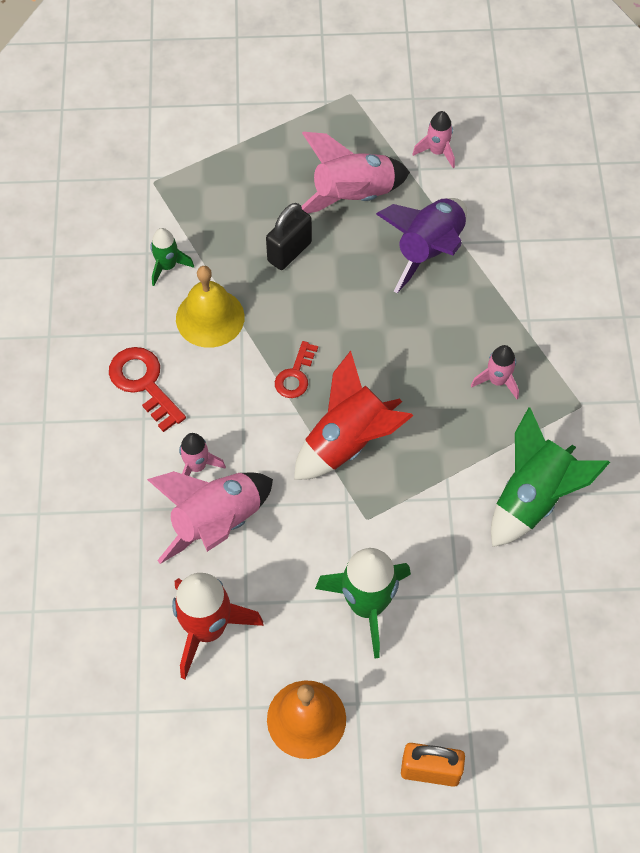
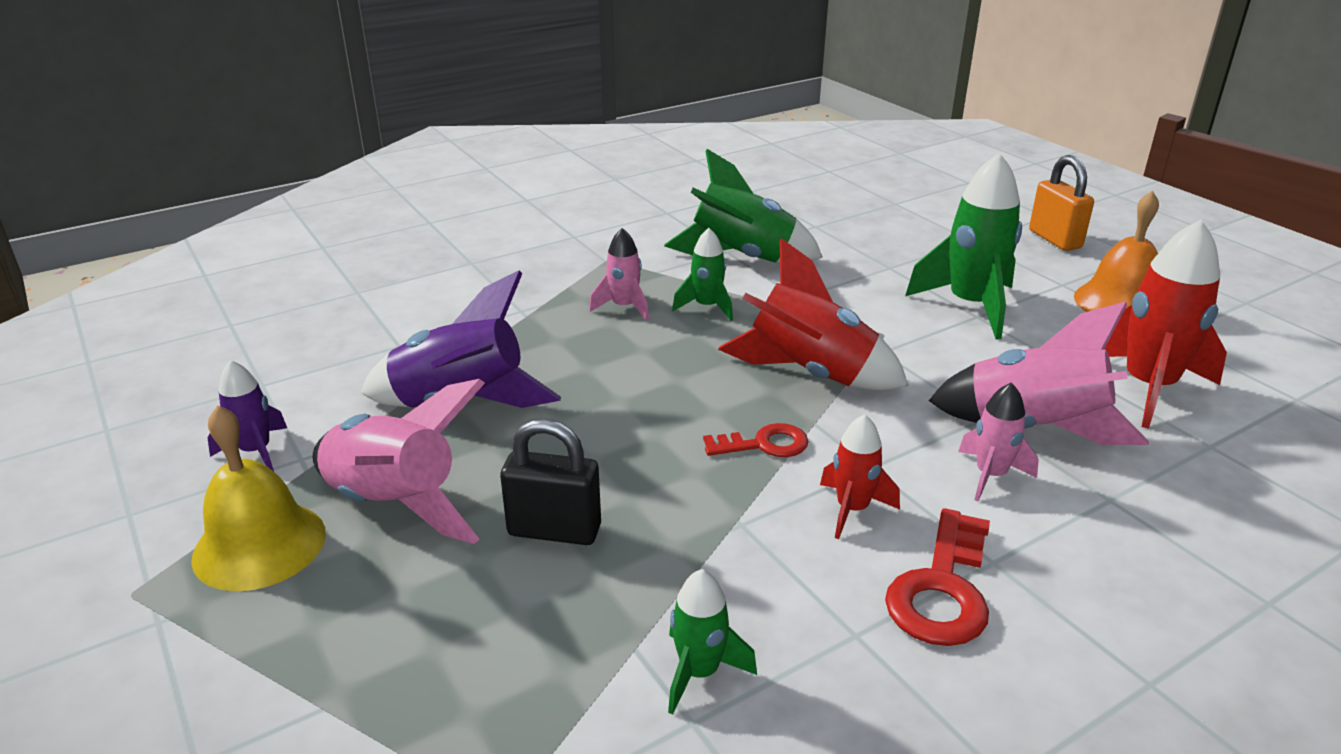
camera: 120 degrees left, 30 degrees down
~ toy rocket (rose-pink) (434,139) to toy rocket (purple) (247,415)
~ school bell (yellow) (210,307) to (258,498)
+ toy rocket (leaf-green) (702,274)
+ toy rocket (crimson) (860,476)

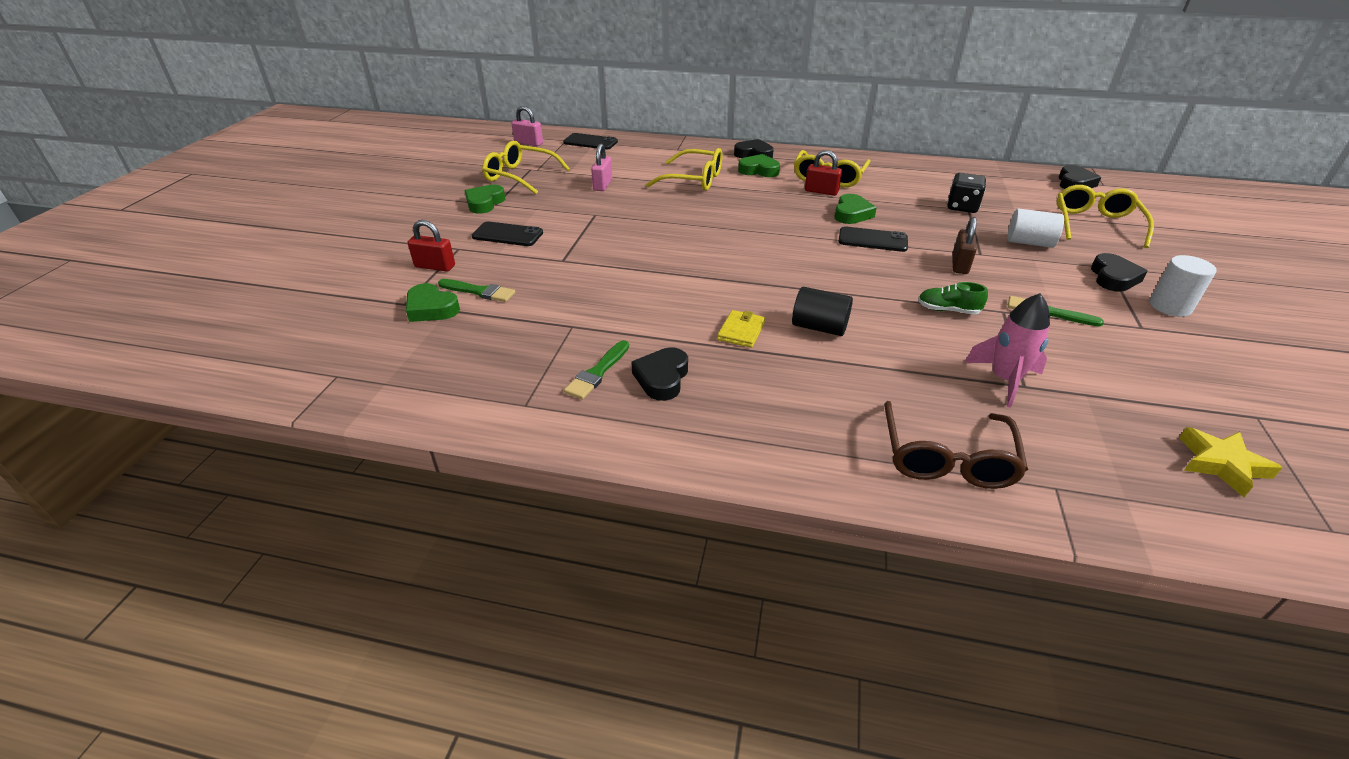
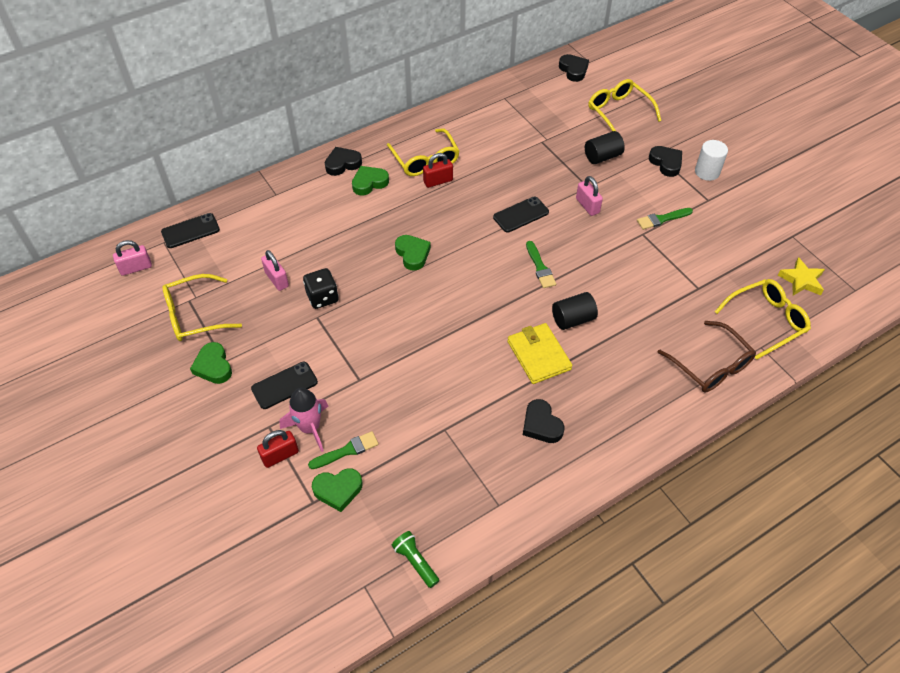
camera: 45 degrees left, 15 degrees up
~ spectacles (yellow) (684,169) to (762,319)
~ dice (ebony) (966,193) to (321,288)
~ heart (leaf-green) (855,209) to (413,253)
~ cylinder (snow-white) (1035,228) to cylinder (ebony) (605,147)
~ small lock (russet) (964,245) to small lock (rose-pink) (589,196)
- shoe (leaf-green) (953,298)
~ toy rocket (rose-pink) (1007,350) to (304,420)
~ billfold (yellow) (741,329) = (540,353) x1.65
~ brush (leaf-green) (596,369) to (541,264)
+ flashlight (leaf-green) (415,559)

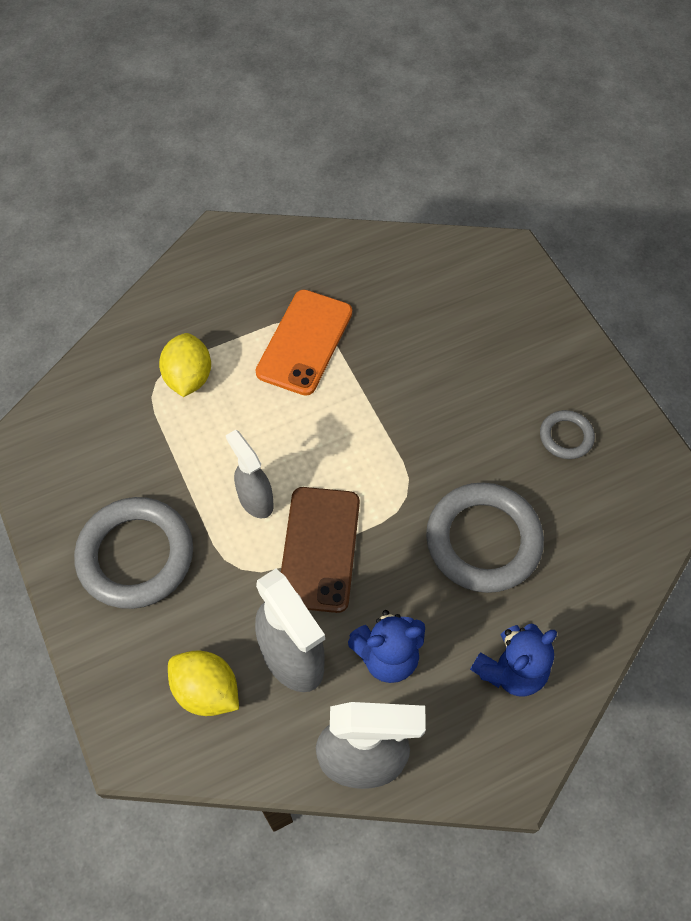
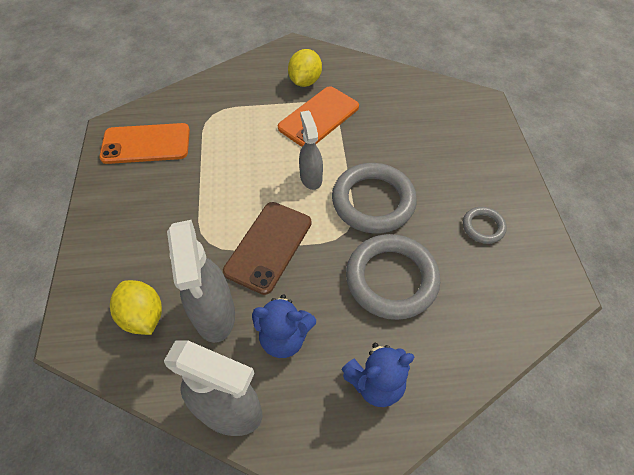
camera: 20 degrees right, 5 degrees down
~ citrus fruit (yellow) (185,365) to (305,68)
~ sprayer (grey) (250,474) to (311,150)
~ torus (grey) (133,553) to (374,198)
+ smartphone (bright orange) (144,143)

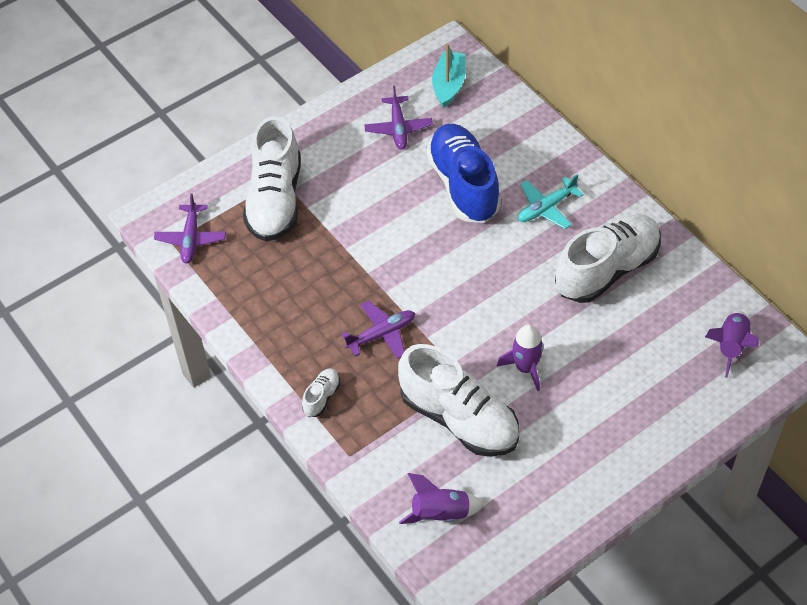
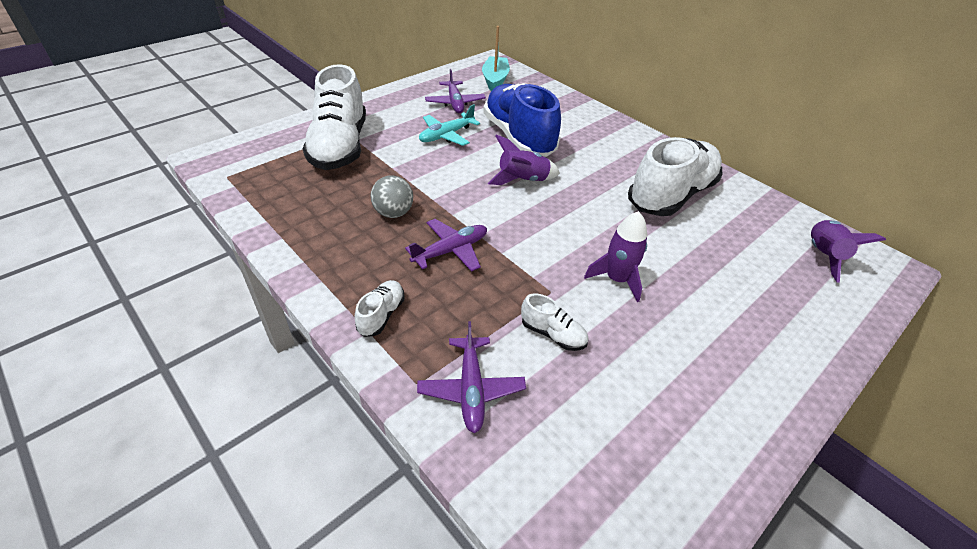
camera: 10 degrees left, 10 degrees down
~ plane (turquoise) (551,201) to (449,125)
~ plane (purple) (190,228) to (471,377)
~ shoe (snow-white) (458,400) = (554,322) x0.43
~ toy rocket (purple) (441,498) to (524,160)
+ sphere (grey) (391,196)

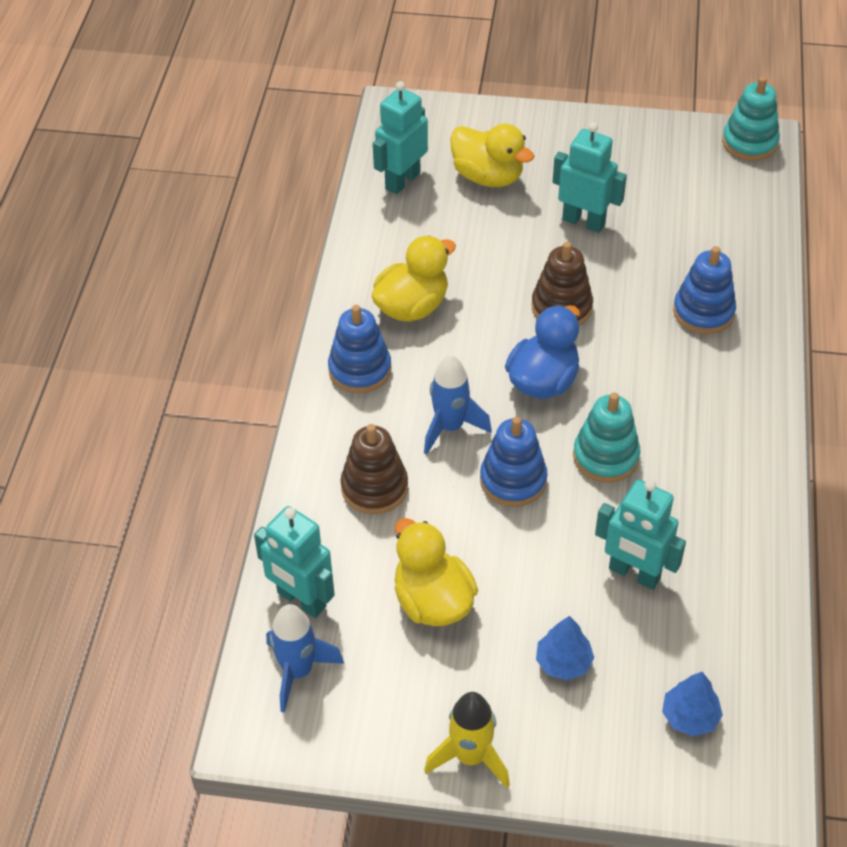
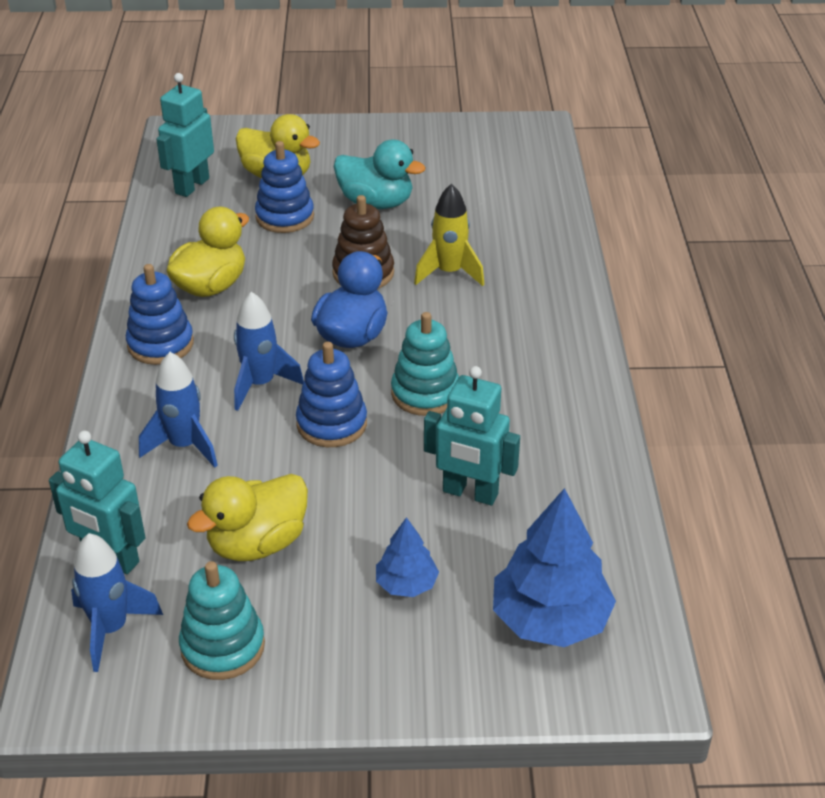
camera: 10 degrees left, 10 degrees down
~ stacking toy (turquoise) (751,118) to (222,620)
~ robot (turquoise) (590,177) to toy duck (turquoise) (379,174)
~ stacking toy (blue) (704,290) to (284,187)
~ stacking toy (russet) (374,469) to toy rocket (blue) (178,410)
~ toy duck (yellow) (436,572) = (247,517) 90 degrees counterclockwise
~ tree (blue) (692,704) = (554,567) x1.87
~ toy rocket (yellow) (467,740) to (449,234)

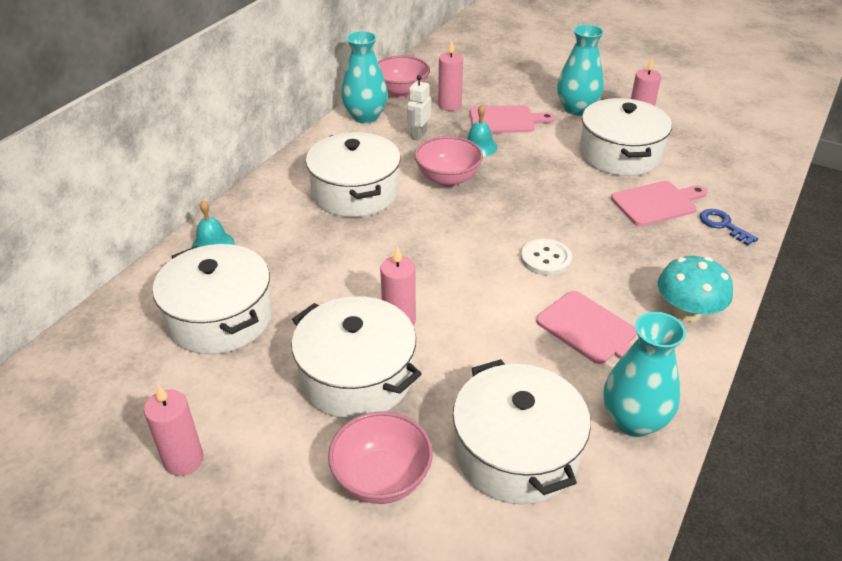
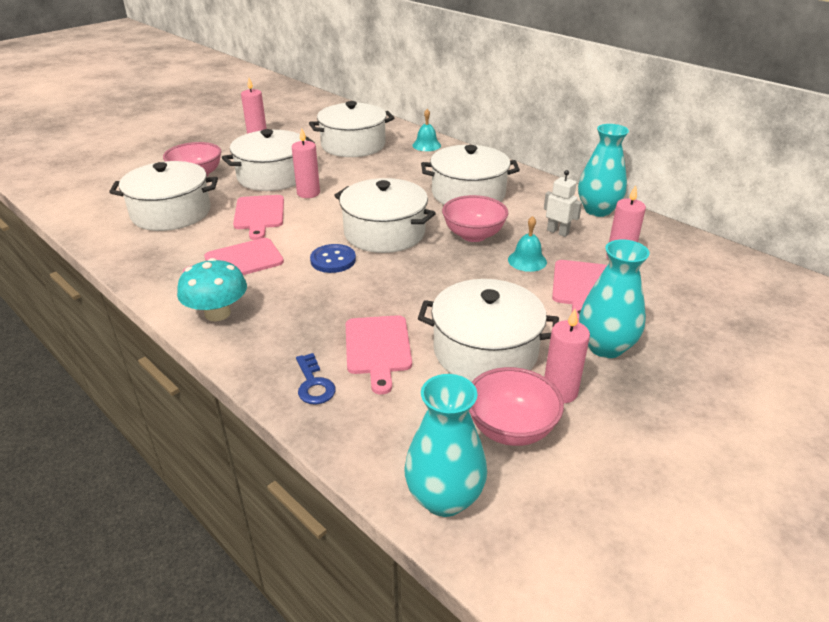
camera: 105 degrees right, 5 degrees down
~ serving bowl (rose-pink) (404,76) to (516,406)
~ key (blue) (729,227) = (316,379) 90 degrees clockwise
~ shirt button (snow-white) (546,257) to shirt button (blue) (333,258)
~ vase (turquoise) (645,374) to (445,445)
+ pot (snow-white) (385,215)
+ bread board (rose-pink) (258,217)

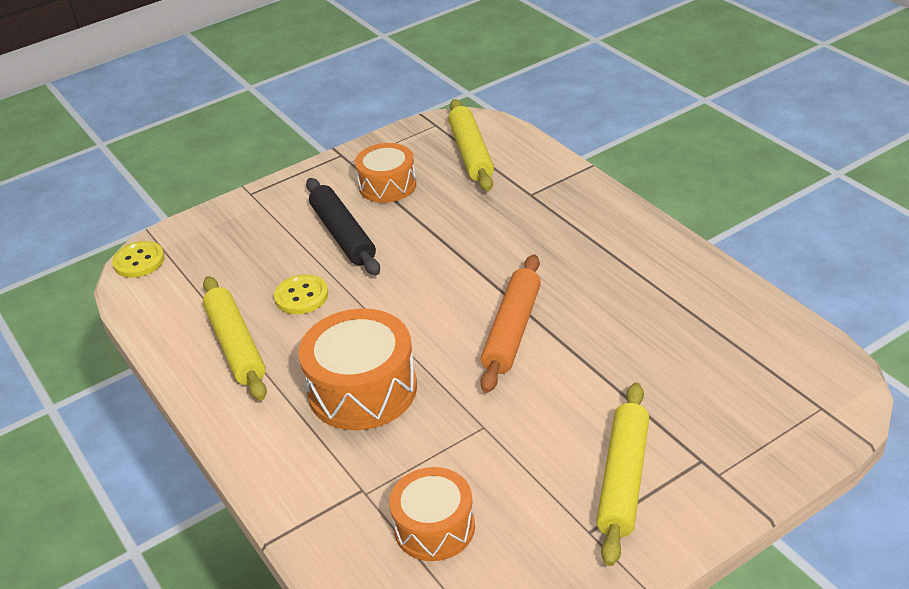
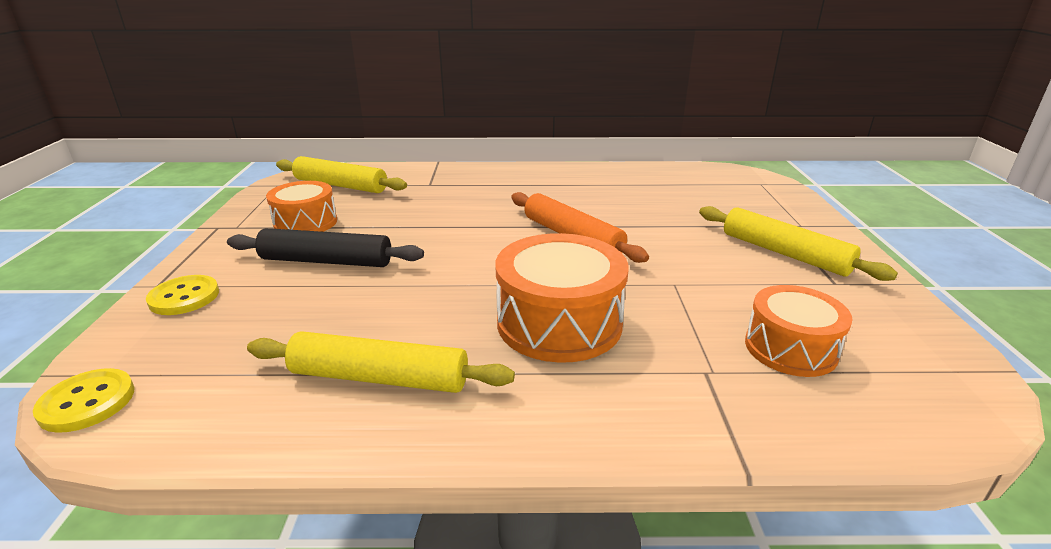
camera: 60 degrees left, 10 degrees down
~ shirt button (yellow) (301,294) to (182,295)

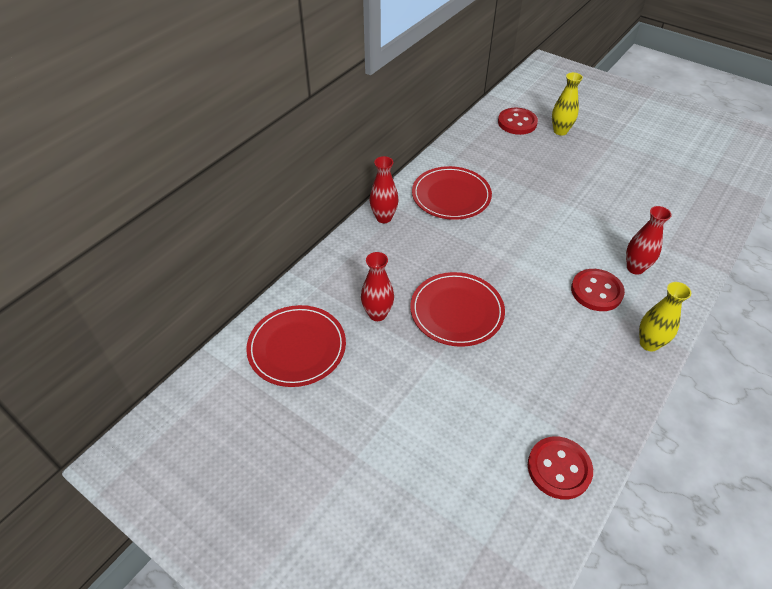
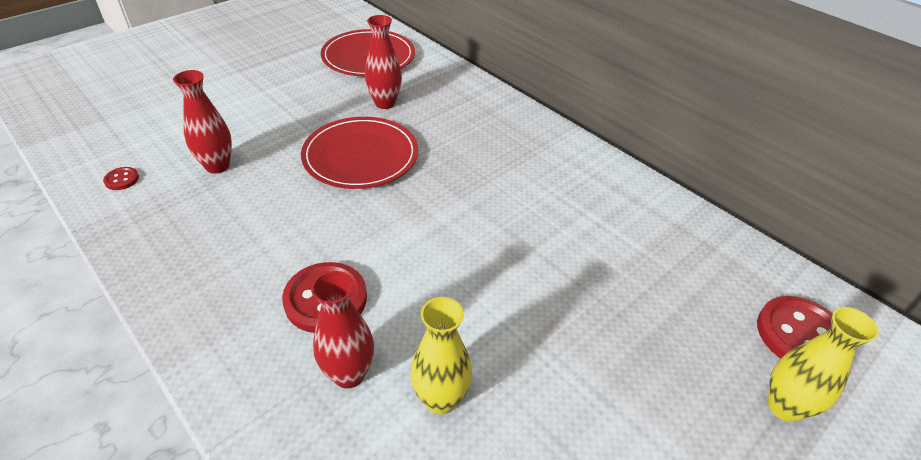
camera: 100 degrees right, 5 degrees down
~ vase (crimson) (384,189) to (202,122)
- dinner plate (crimson) (452,193)
~ vase (yellow) (665,317) to (441,356)
~ shirt button (crimson) (560,467) = (121,178) x0.46

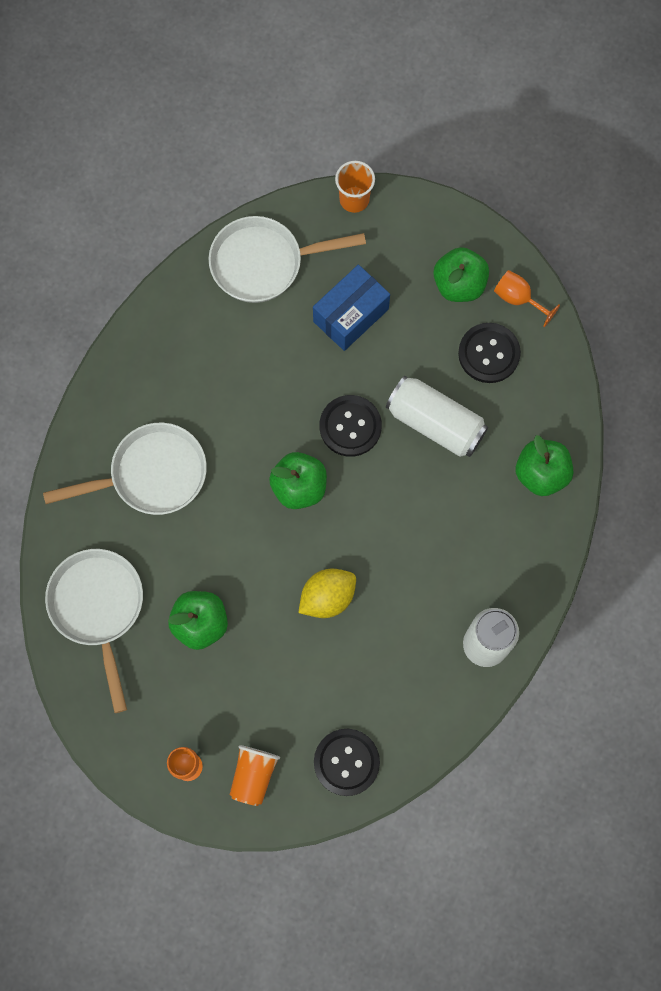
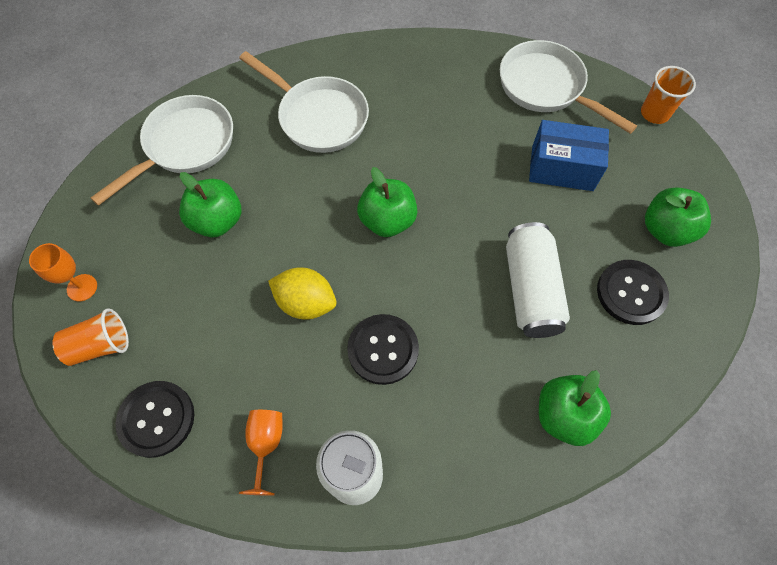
camera: 55 degrees right, 10 degrees down
~ goblet (bright orange) (527,298) to (261,453)
~ shirt button (ebony) (351,426) to (383,349)

